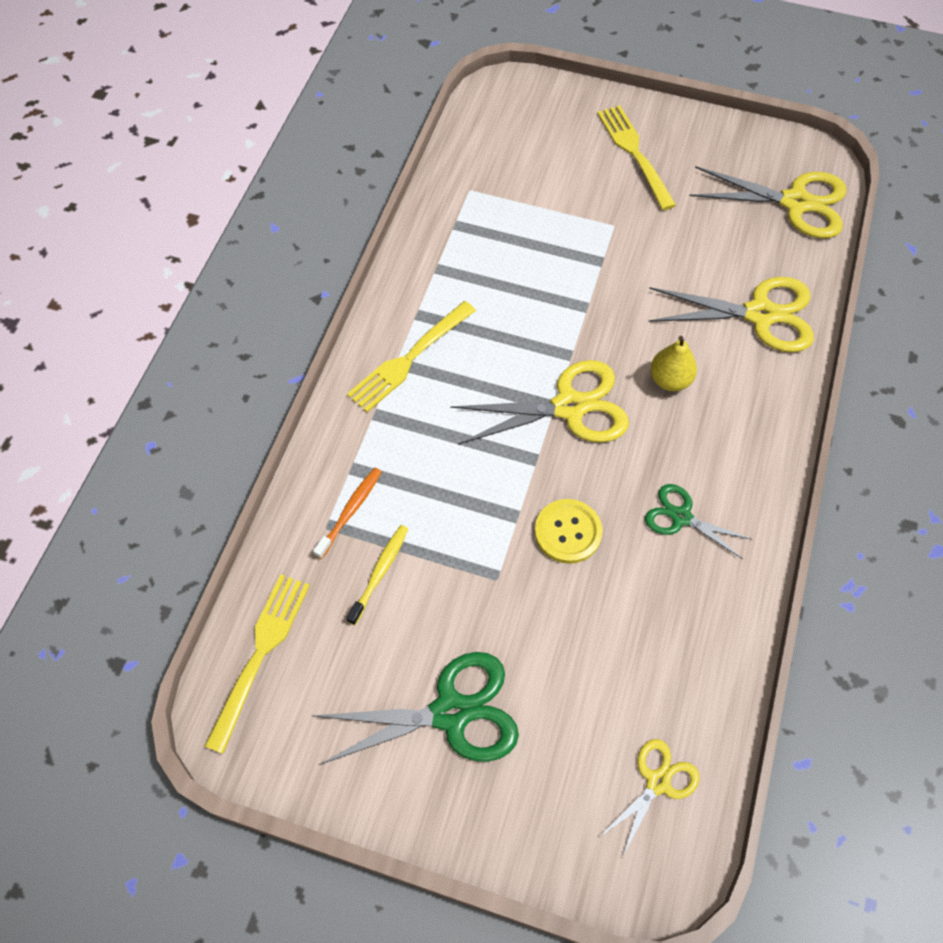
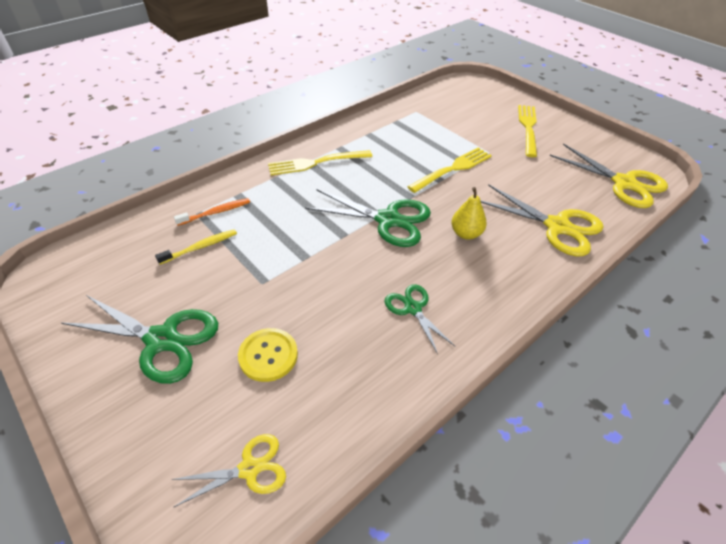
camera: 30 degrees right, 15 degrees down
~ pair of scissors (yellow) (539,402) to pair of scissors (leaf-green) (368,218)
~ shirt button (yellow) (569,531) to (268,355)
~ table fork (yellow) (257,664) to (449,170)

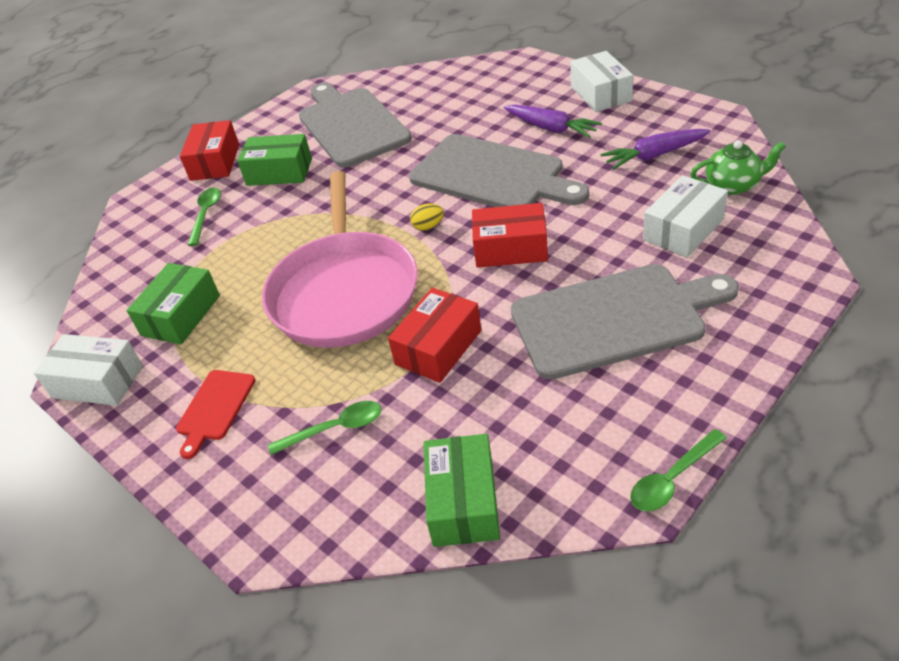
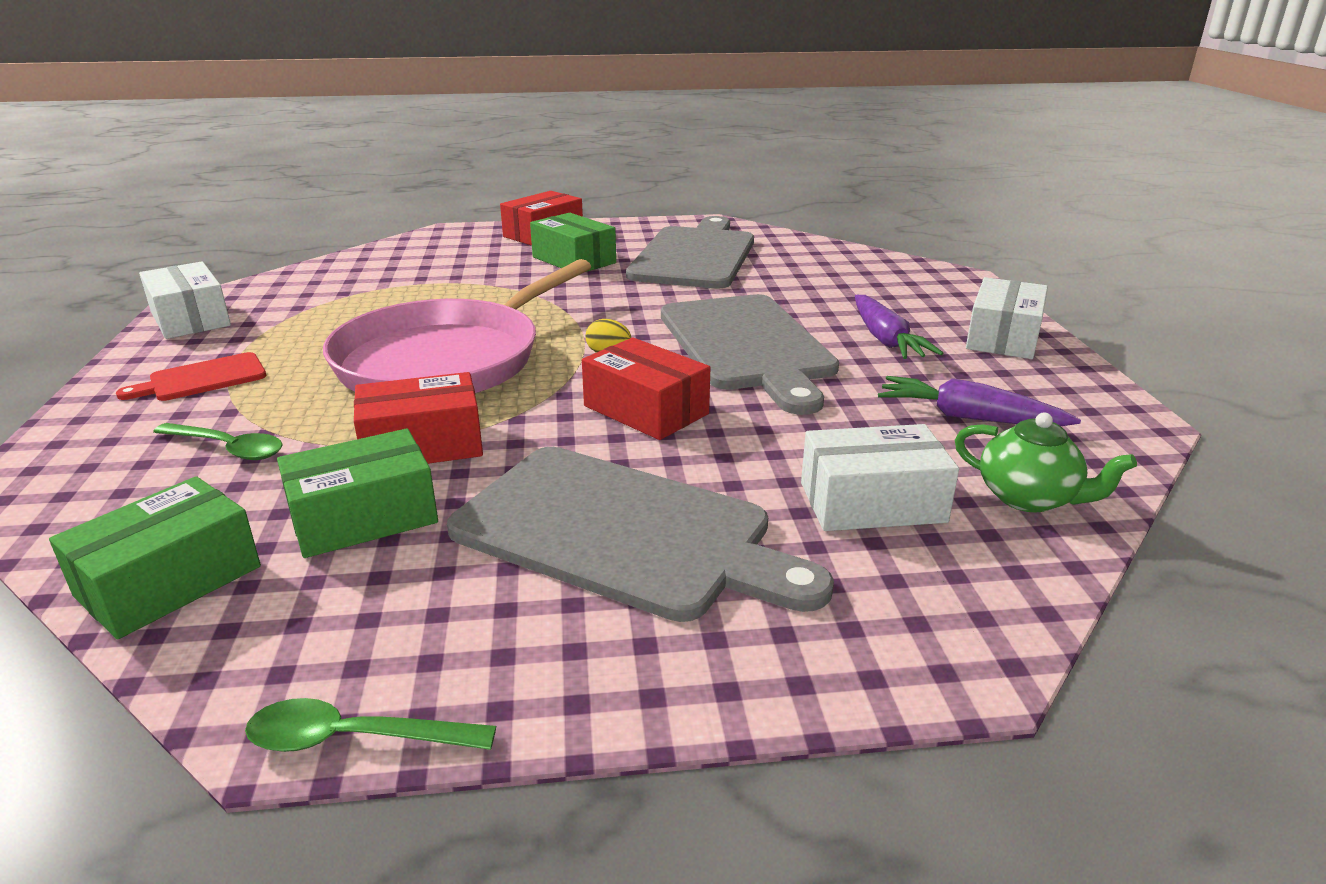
camera: 35 degrees right, 15 degrees down
- teaspoon (leaf-green) (204,217)
~ box (leaf-green) (173,303) to (357,493)

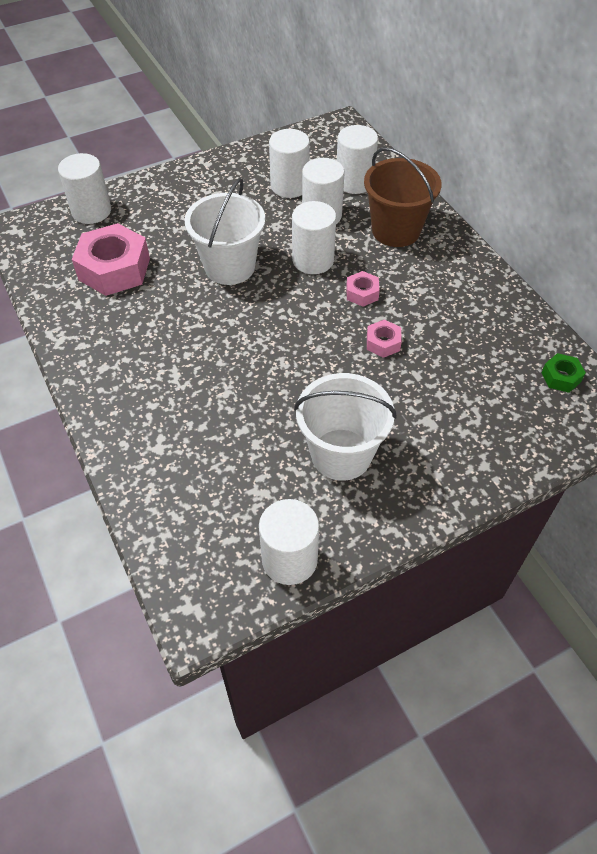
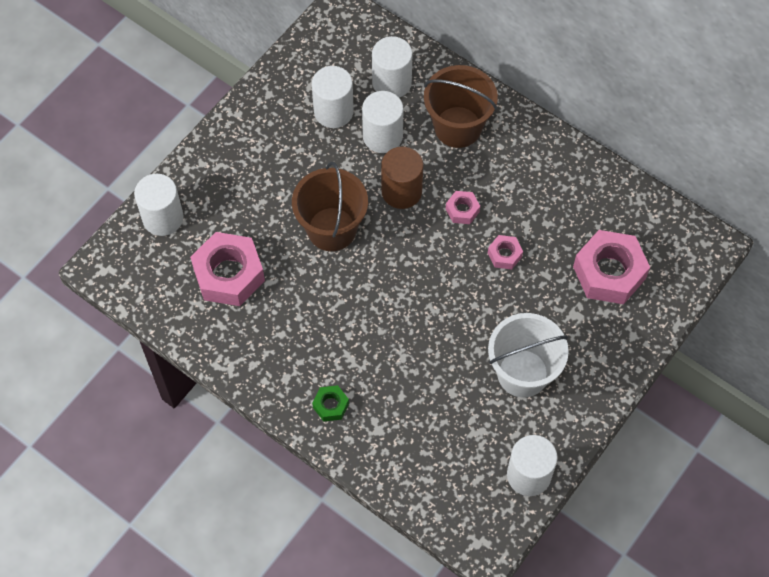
camera: 25 degrees left, 10 degrees up
~ bucket (snow-white) (224,231) to bucket (russet) (330,206)
~ cylinder (snow-white) (314,237) to cylinder (russet) (402,178)
~ hex nut (leaf-green) (563,373) to (330,403)
+ hex nut (rose-pink) (611,267)

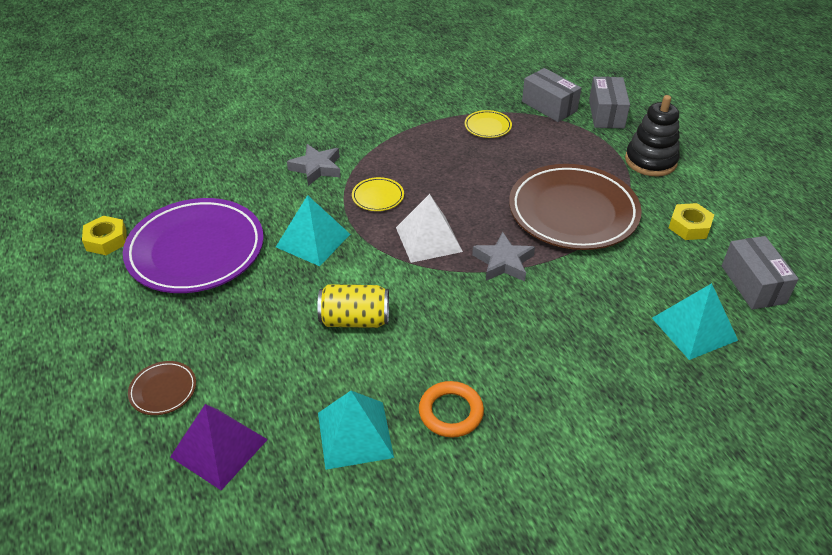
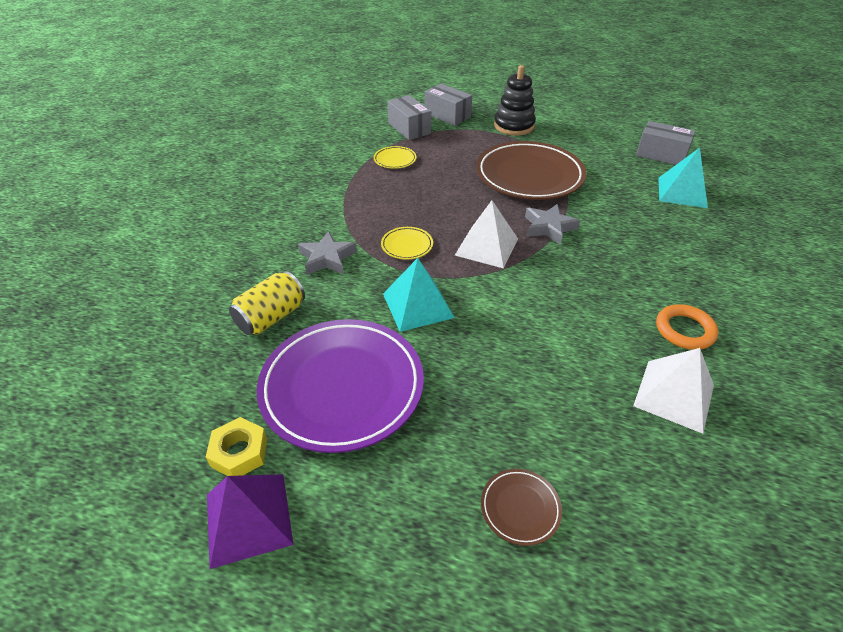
camera: 50 degrees left, 0 degrees up
~ box (grey) (551,95) = (409,117) 60 degrees clockwise
- hex nut (yellow) (691,221)
~ can (yellow) (353,306) to (267,303)
~ pyramid shape (turquoise) (356,430) to pyramid shape (snow-white) (673,391)
~ pyramid shape (purple) (219,447) to (250,521)

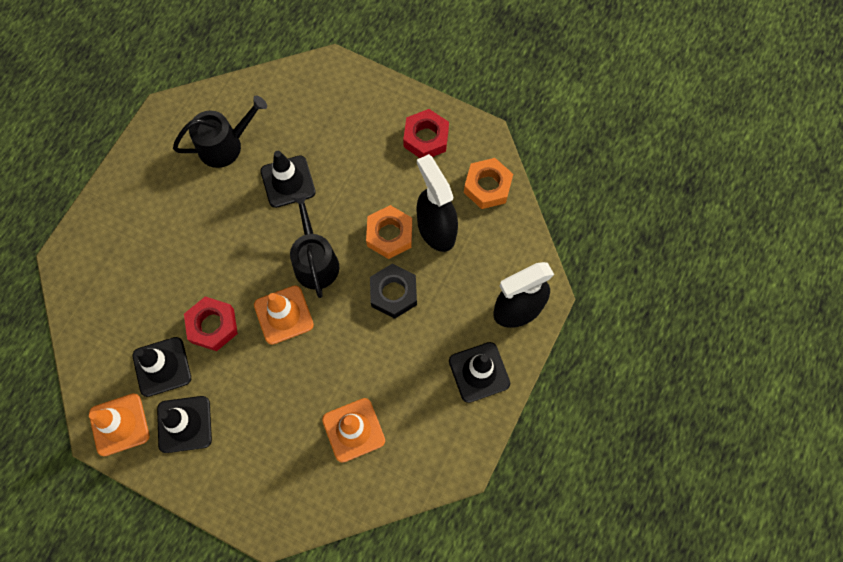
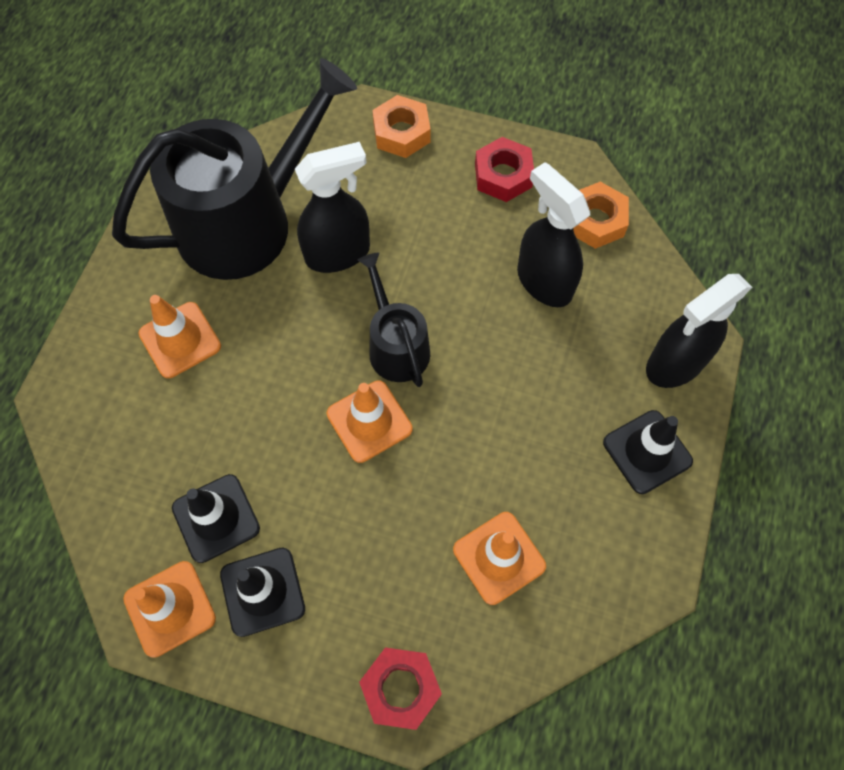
camera: 10 degrees left, 5 degrees down
~ watering pot (ebony) (220,132) = (234,169) x1.97
~ road cone (ebony) (288,179) to sprayer (ebony) (332,207)
~ hex nut (bright orange) (389,232) to (401,126)
- hex nut (ebony) (393,291)
~ hex nut (crimson) (211,324) to (400,688)
+ road cone (bright orange) (180,336)

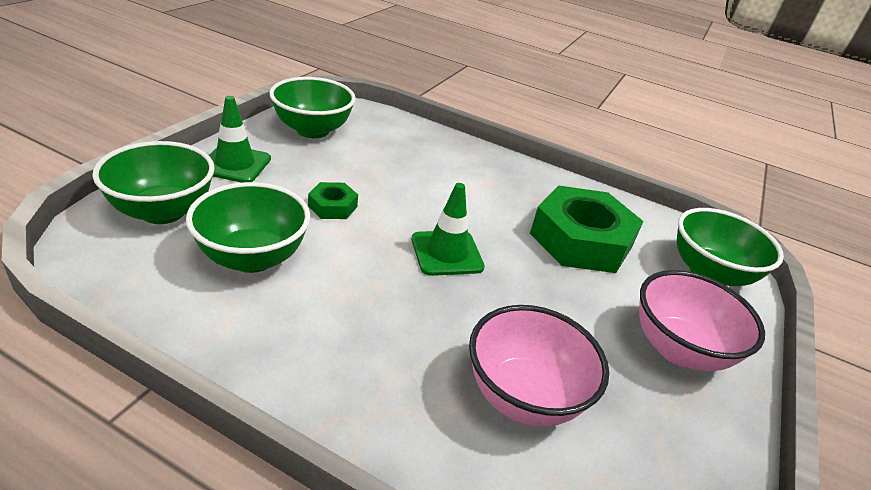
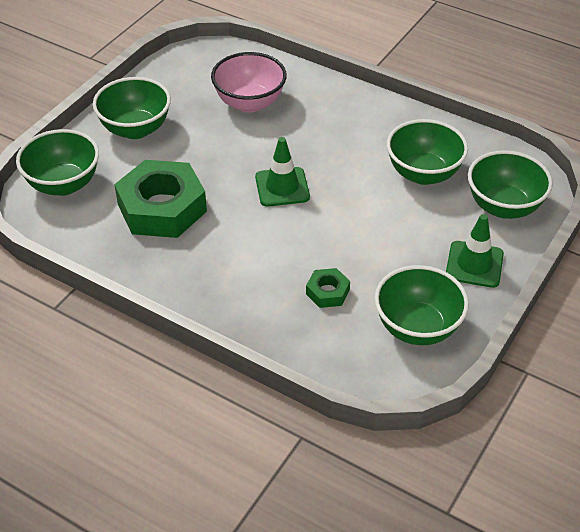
camera: 170 degrees left, 10 degrees up
~ hex nut (leaf-green) (333,200) to (328,288)
~ serving bowl (rose-pink) (702,320) to serving bowl (leaf-green) (132,108)

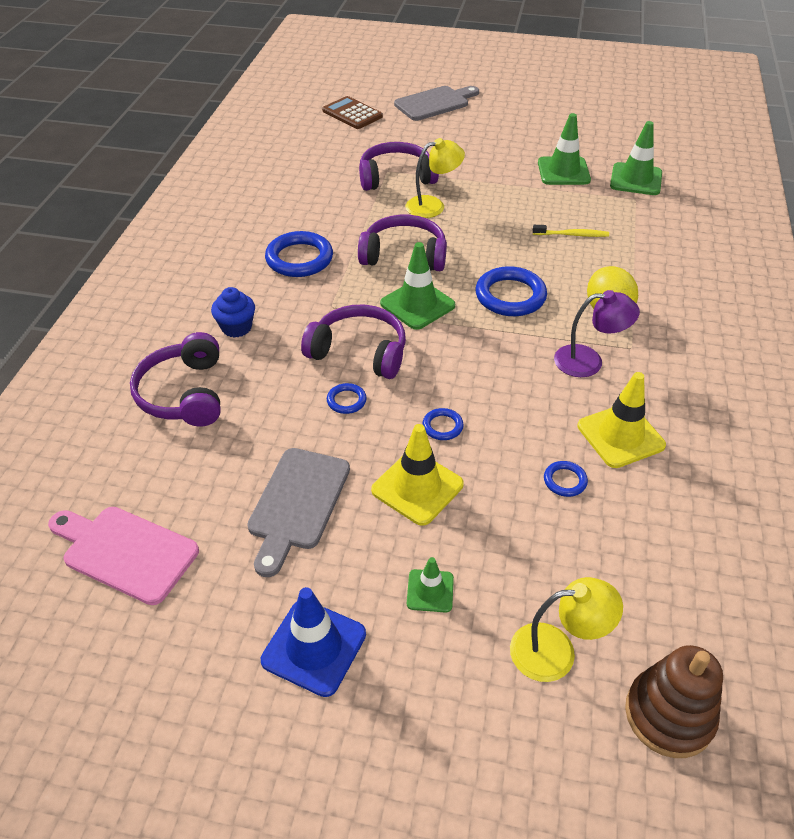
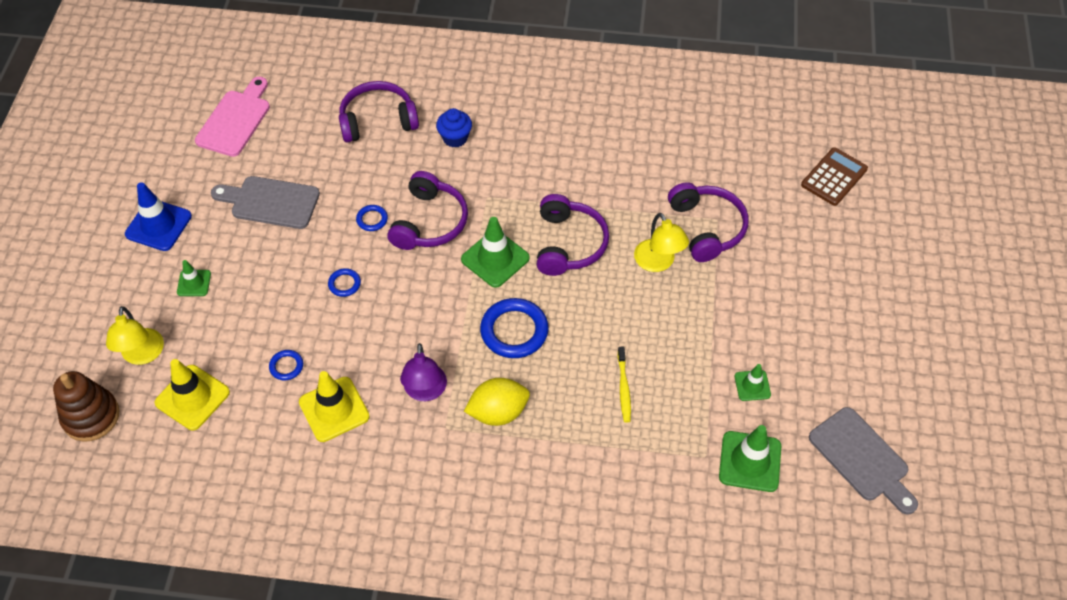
camera: 85 degrees right, 10 degrees up
~ bread board (grey) (436,103) to (863,460)
~ road cone (leaf-green) (564,149) = (753,382) x0.57
- torus (blue) (299,254)
~ road cone (yellow) (417,475) to (192,394)

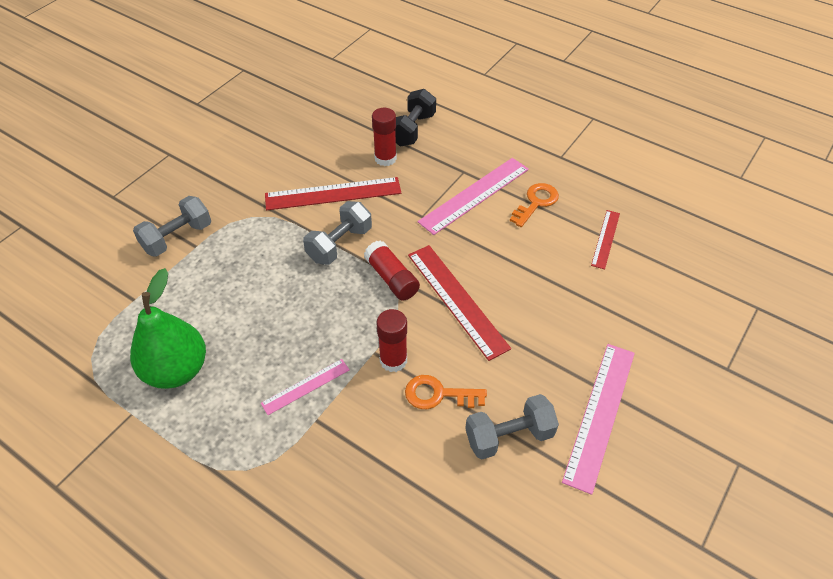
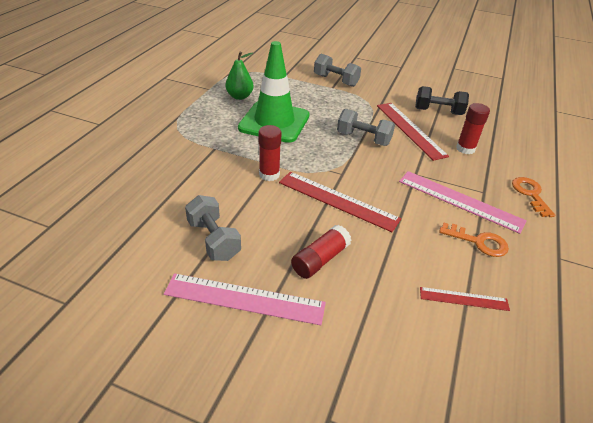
camera: 75 degrees right, 10 degrees down
~ free weight (ebony) (415,117) to (442,100)
~ glue stick (crimson) (392,270) to (321,252)
~ straightedge (crimson) (459,303) = (340,202) 75 degrees clockwise
~ pear (leaf-green) (168,328) = (240,76) x0.66
- straightedge (rose-pink) (305,387)
~ key (bright orange) (446,392) to (533,197)
+ road cone (leaf-green) (274,92)

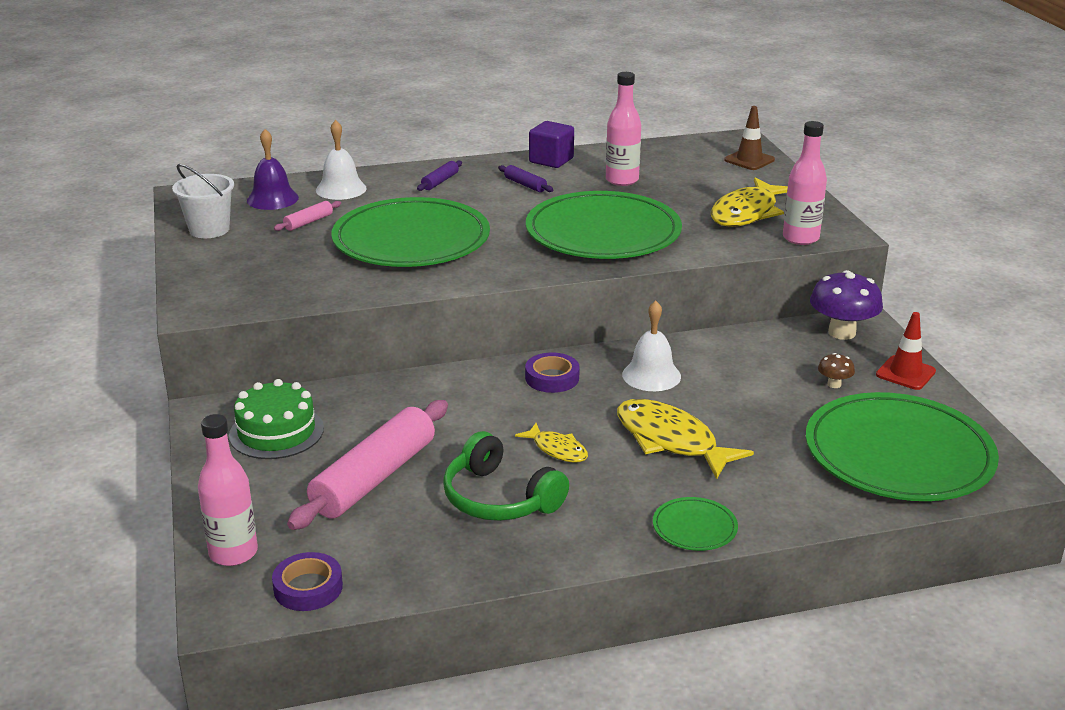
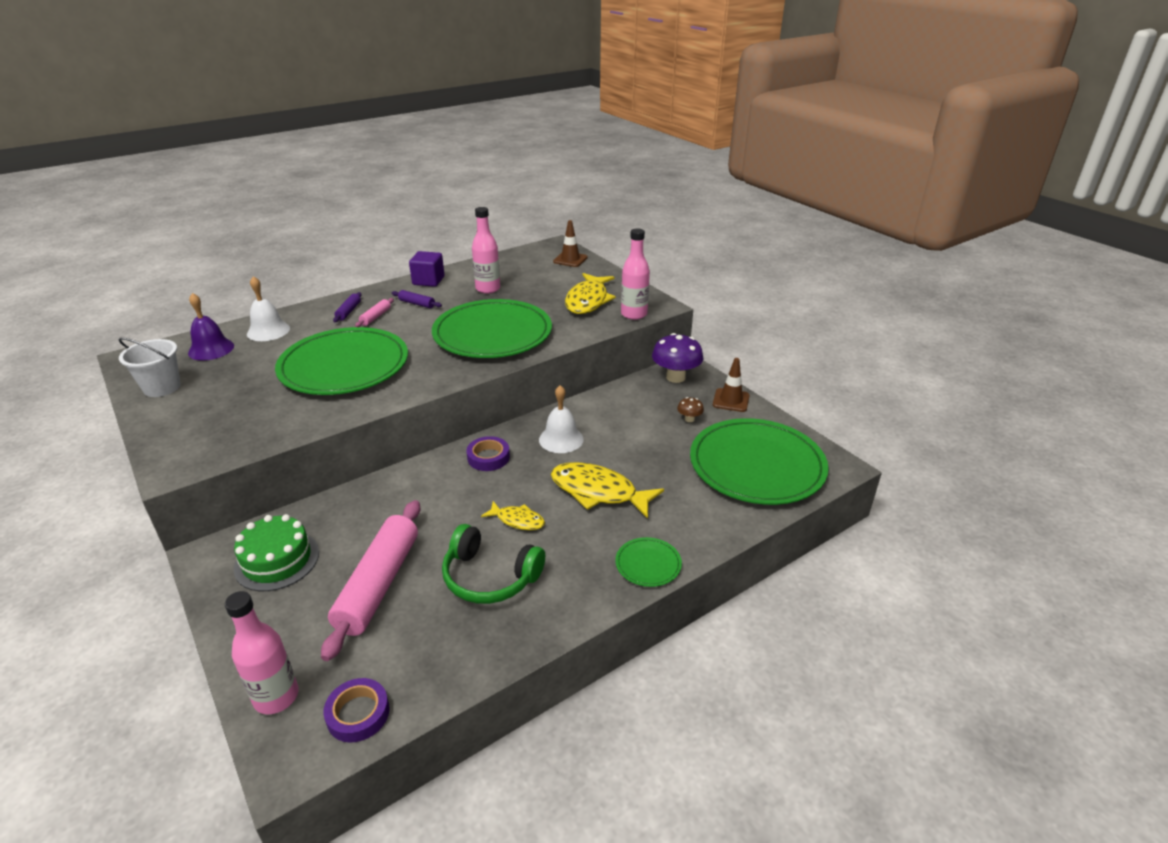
camera: 20 degrees left, 5 degrees up
~ pastry roller (rose-pink) (307,216) to (374,312)
~ road cone (crimson) (906,351) to road cone (russet) (731,385)

